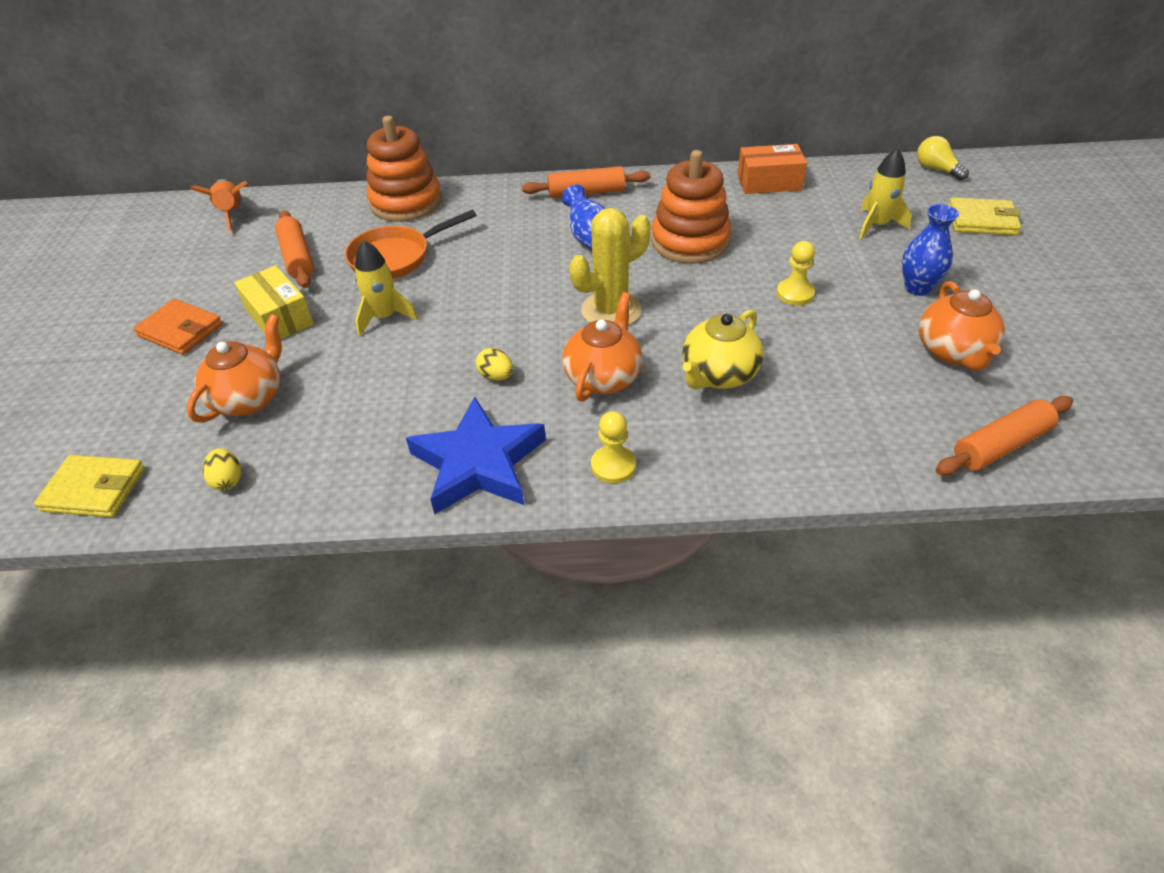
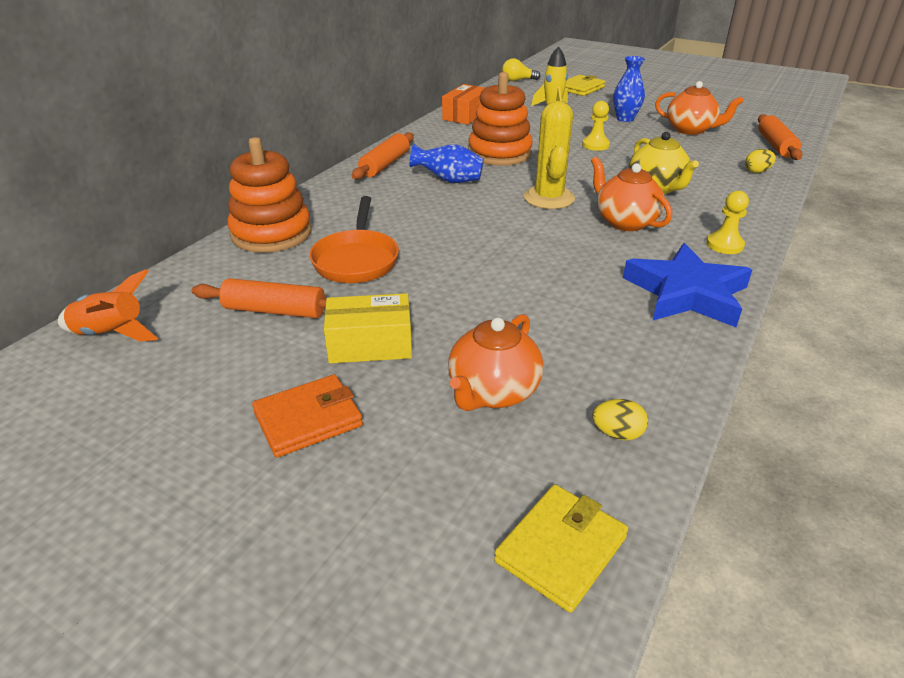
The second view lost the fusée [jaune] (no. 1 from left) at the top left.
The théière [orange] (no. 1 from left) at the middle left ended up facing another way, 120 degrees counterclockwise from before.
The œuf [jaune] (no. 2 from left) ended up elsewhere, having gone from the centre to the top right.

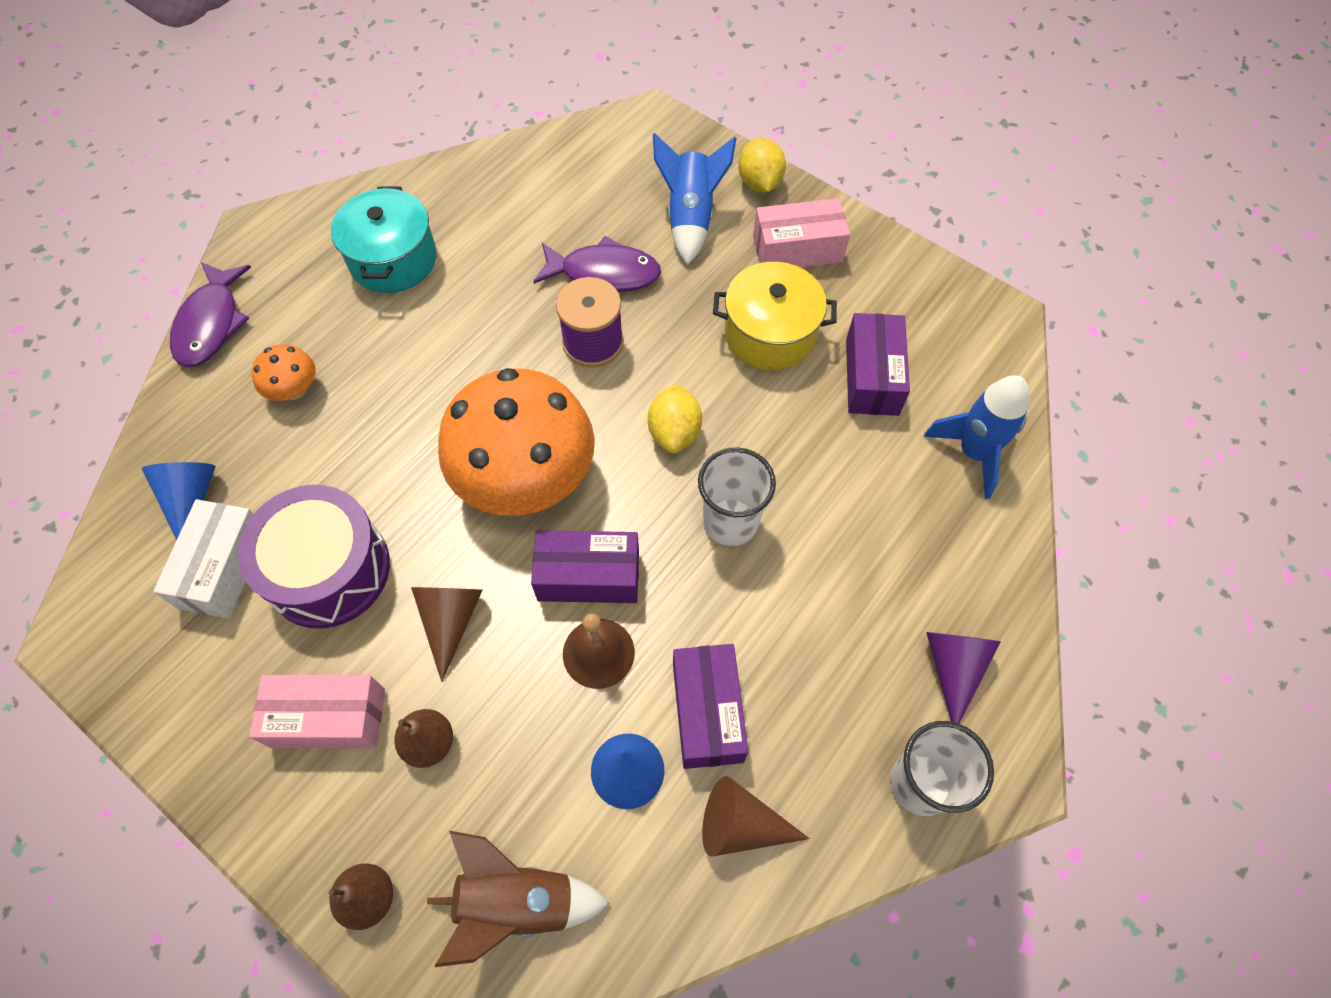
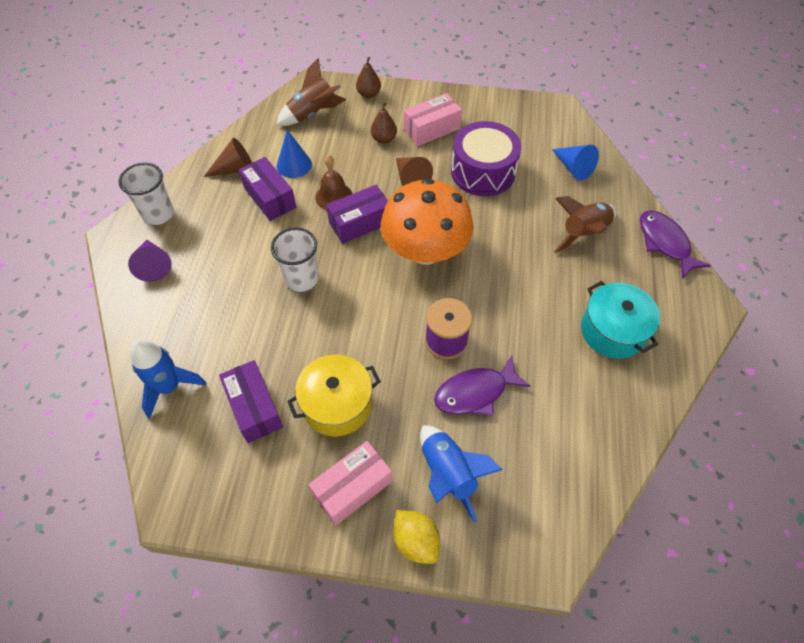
Where the champignon [orange] (no. 1 from left) stood at the middle left, the fusée [marron] (no. 2 from left) came to stand at the middle right.
The second view lost the citron [jaune] (no. 1 from left) at the centre.
The second view lost the boîte [blanc] at the middle left.

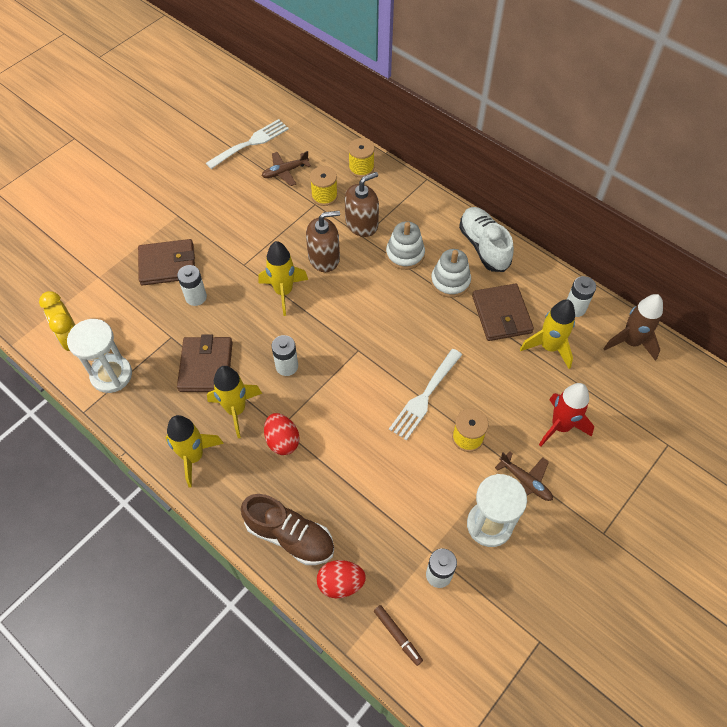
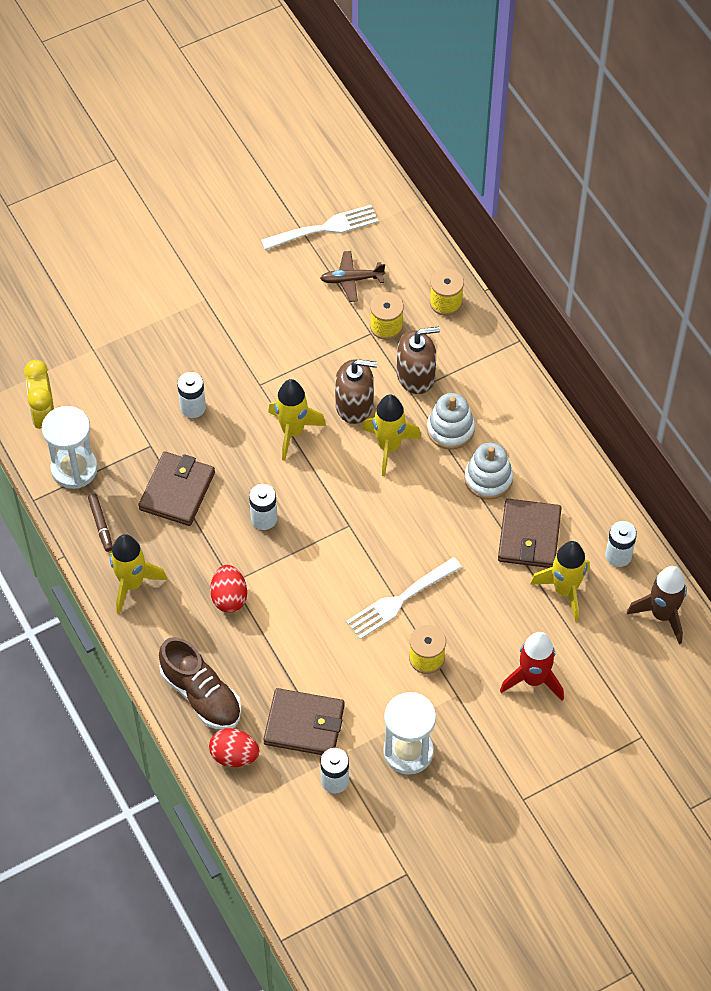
The second view lost the chaussure [blanc] at the top right.
The portefeuille [marron] (no. 1 from left in the first image) ended up elsewhere, having gone from the middle left to the bottom centre.
The fusée [jaune] (no. 2 from left in the first image) ended up elsewhere, having gone from the middle left to the centre.
The second view lost the avion [marron] (no. 2 from left) at the middle right.
The feutre [marron] ended up elsewhere, having gone from the bottom centre to the middle left.

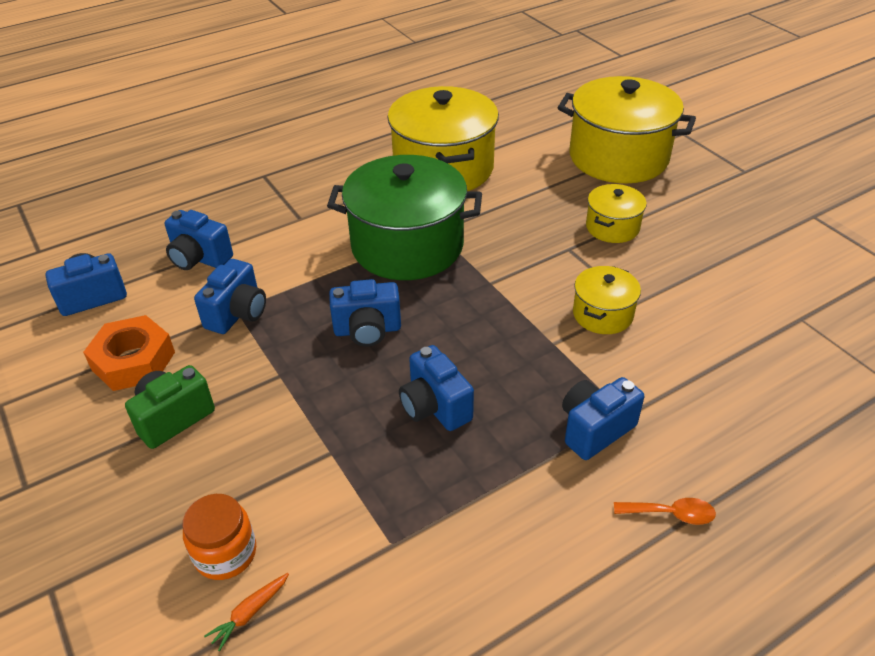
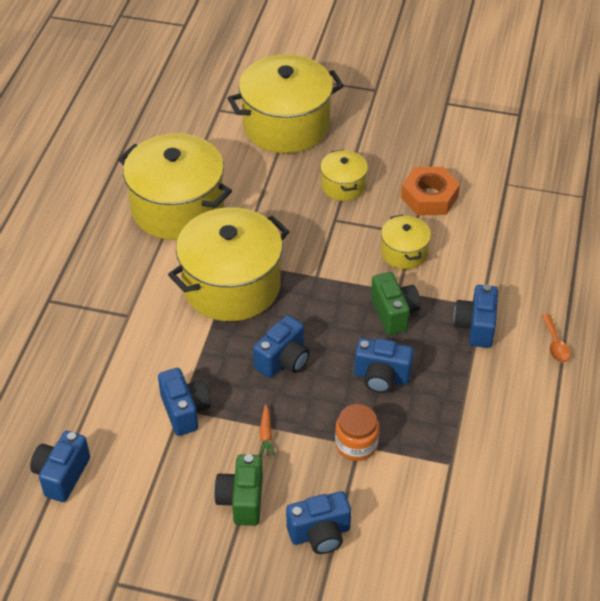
What was the marmite [vert] at the top centre turned into the marmite [jaune] (no. 2 from left) at the centre.
The appareil photo [bleu] (no. 2 from left in the first image) ended up elsewhere, having gone from the middle left to the bottom centre.
The écrou [orange] ended up elsewhere, having gone from the middle left to the top right.
The bocal [orange] ended up elsewhere, having gone from the bottom left to the bottom centre.
The cuillère [orange] at the bottom right ended up facing another way, 120 degrees clockwise from before.
The carotte [orange] ended up elsewhere, having gone from the bottom left to the bottom centre.
The second view gained the appareil photo [vert] (no. 2 from left) at the centre.

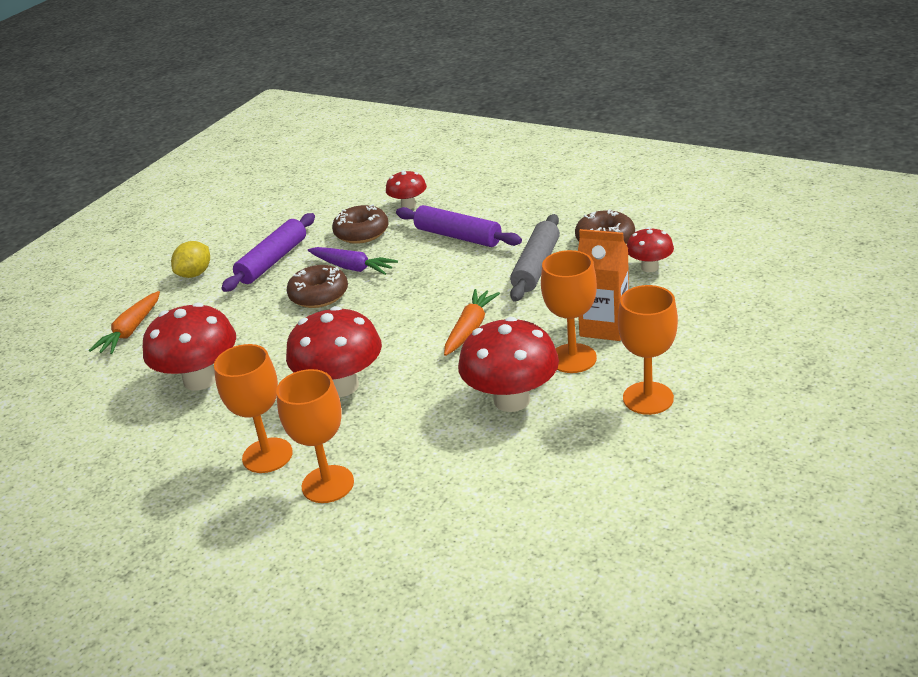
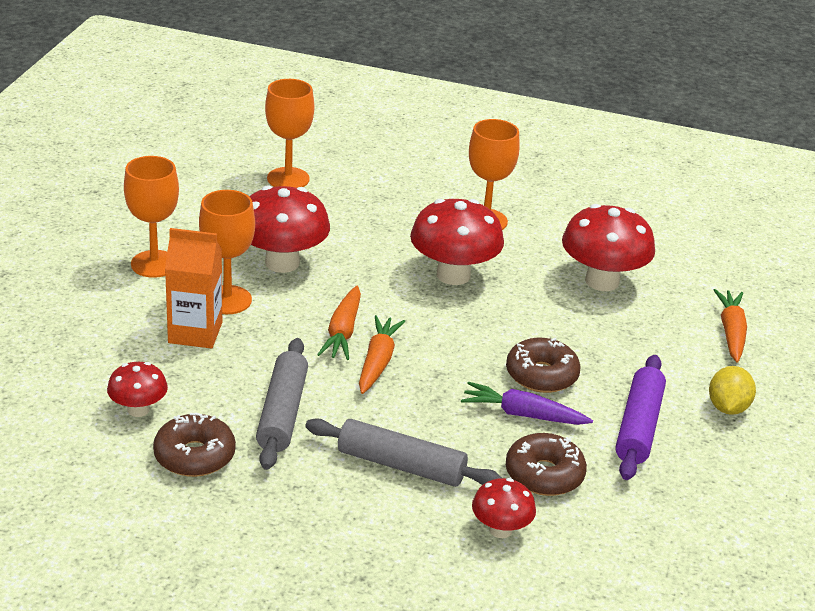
What was the rouleau à pâtisserie [violet] (no. 2 from left) at the centre turned into the rouleau à pâtisserie [gris] (no. 2 from left) at the bottom centre.
The verre à pied [orange] (no. 2 from left in the first image) ended up elsewhere, having gone from the centre to the top centre.
The second view gained the carotte [orange] (no. 2 from left) at the centre.

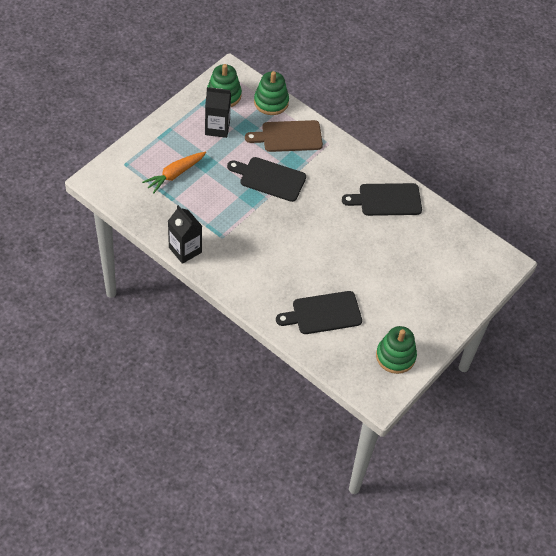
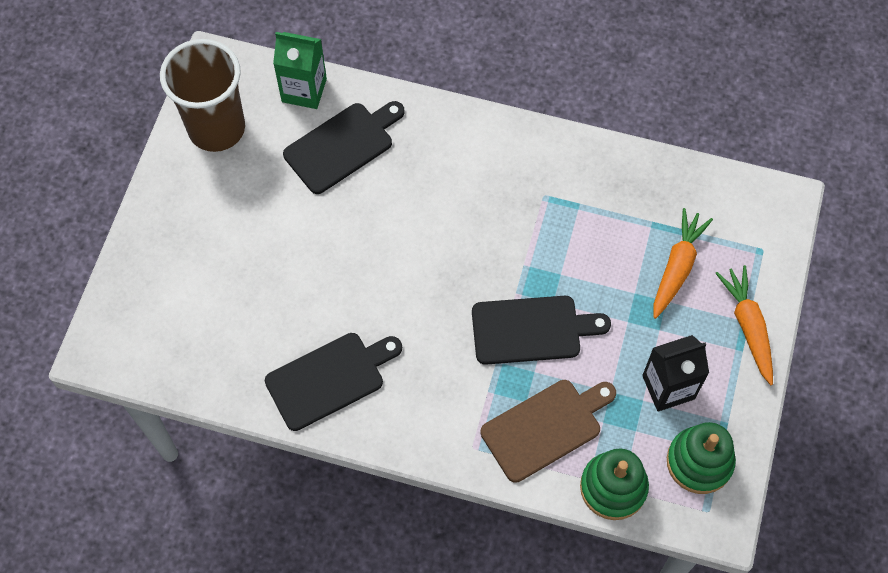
The second view lost the brique de lait [noir] (no. 1 from left) at the middle left.
Where the jouet à empiler [vert] (no. 3 from left) stood at the middle right, the gobelet [marron] came to stand at the top left.
The second view gained the brique de lait [vert] at the top centre.
The second view gained the carotte [orange] (no. 2 from left) at the middle right.

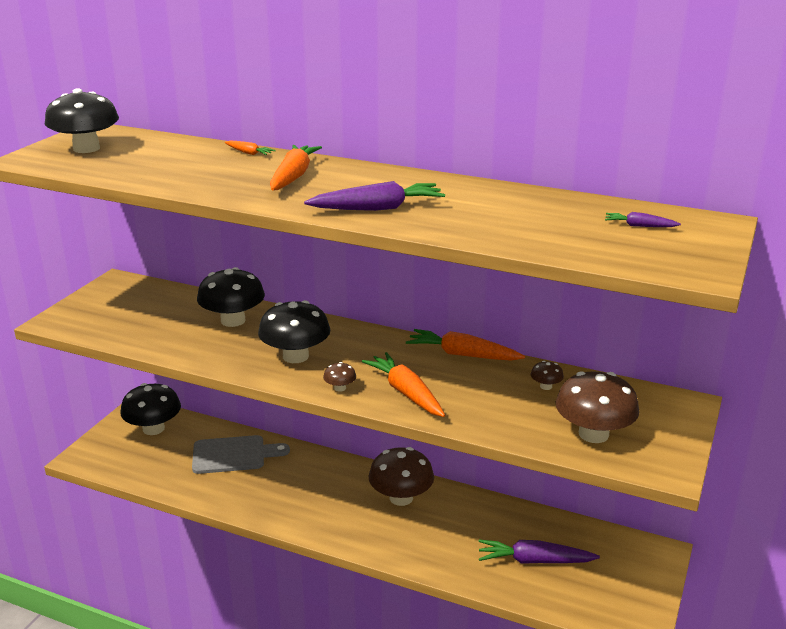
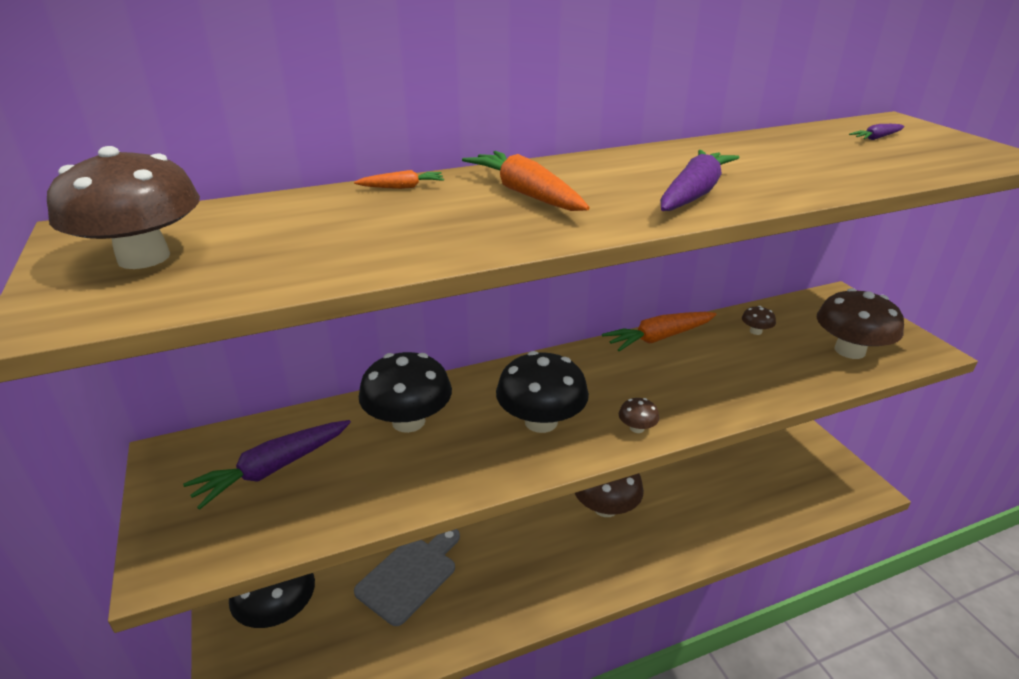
What was the champignon [noir] (no. 1 from left) at the top left turned into the champignon [marron] (no. 1 from left) at the top left.
The second view lost the carotte [orange] (no. 3 from left) at the centre.
The carotte [violet] (no. 2 from left in the first image) ended up elsewhere, having gone from the bottom right to the bottom left.

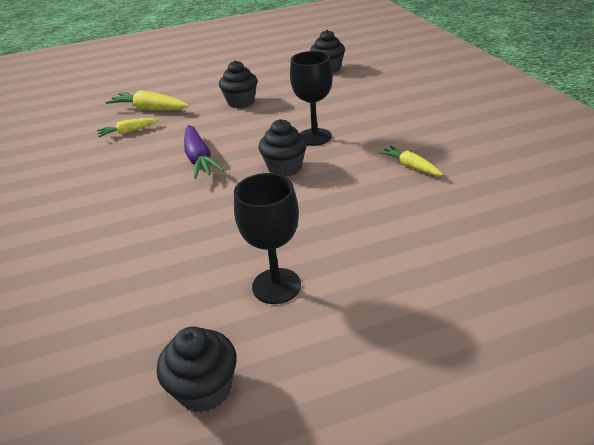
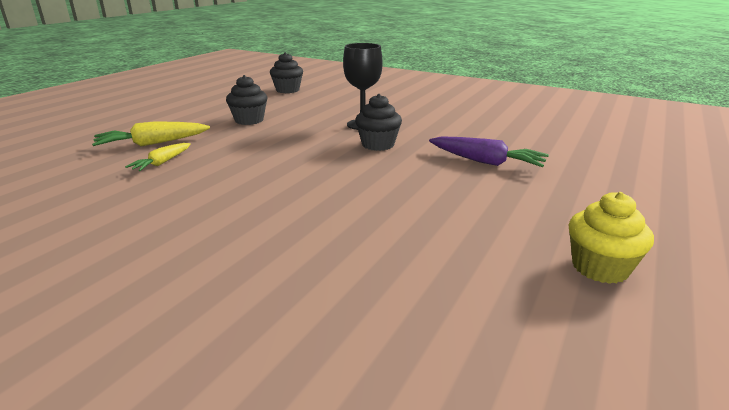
The carotte [violet] ended up elsewhere, having gone from the centre to the middle right.
The second view lost the carotte [jaune] (no. 3 from left) at the middle right.
The second view lost the verre à pied [noir] (no. 1 from left) at the centre.
What was the muffin [noir] (no. 1 from left) at the bottom left turned into the muffin [jaune] at the middle right.

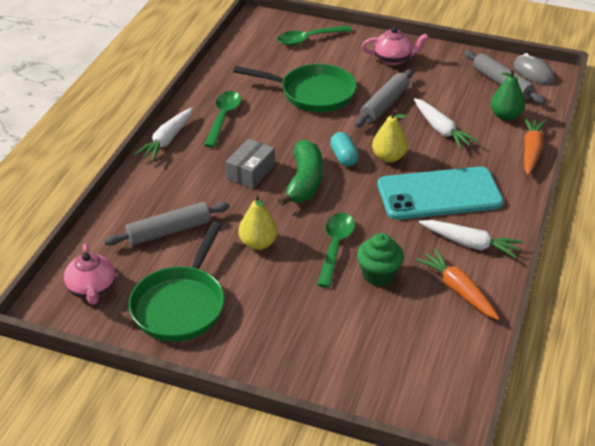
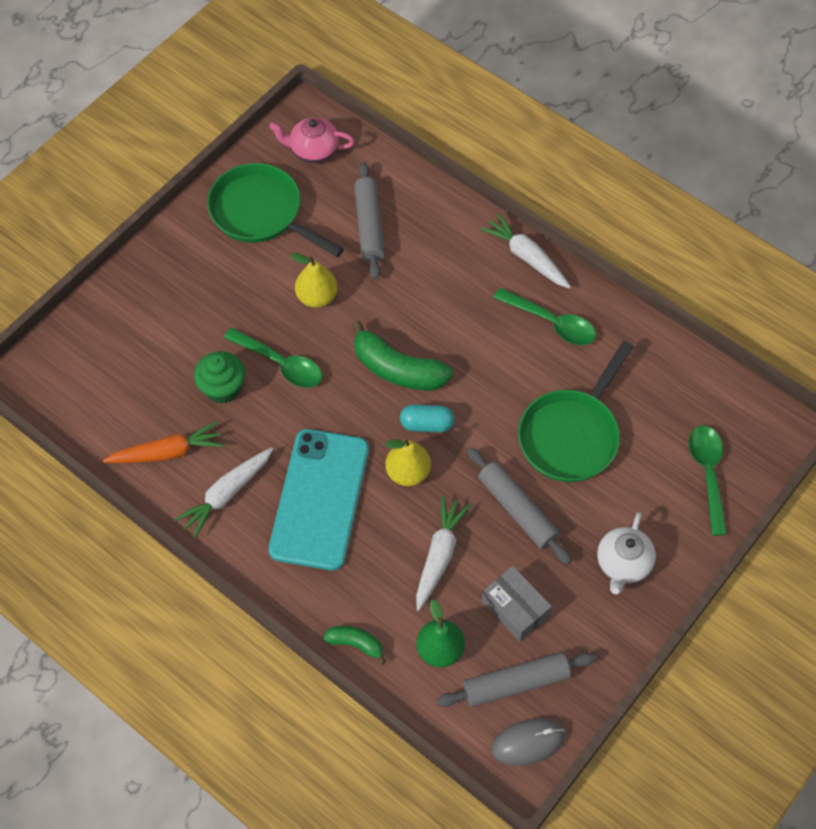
What was the théière [rose] (no. 2 from left) at the top centre turned into the théière [blanc] at the bottom right.
The carotte [blanc] (no. 2 from left) at the top right ended up facing another way, 120 degrees clockwise from before.
Where the carotte [orange] (no. 2 from left) stood at the top right, the banane [vert] (no. 1 from left) came to stand at the bottom centre.
The boîte [gris] ended up elsewhere, having gone from the centre to the bottom centre.

